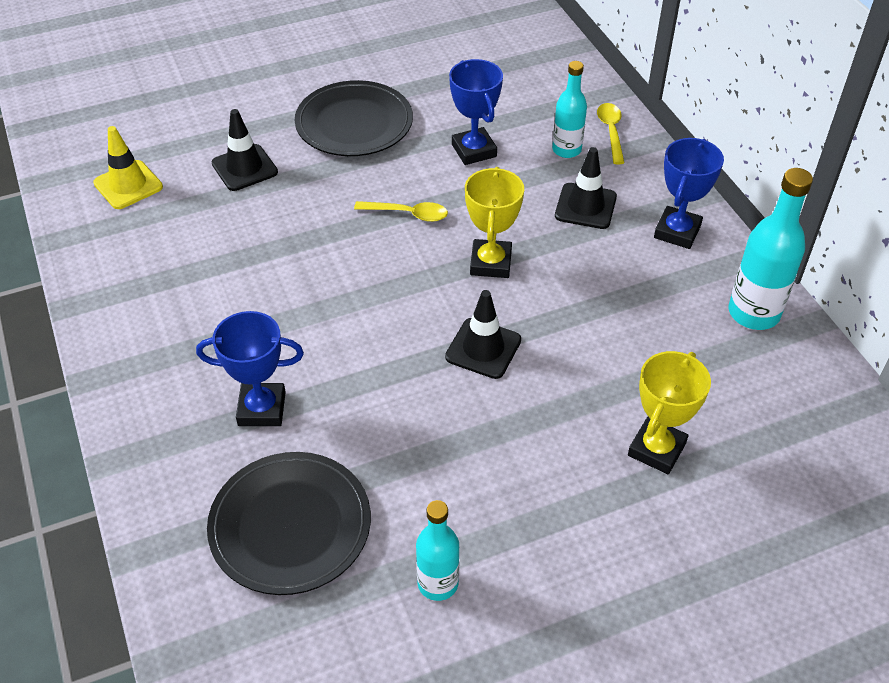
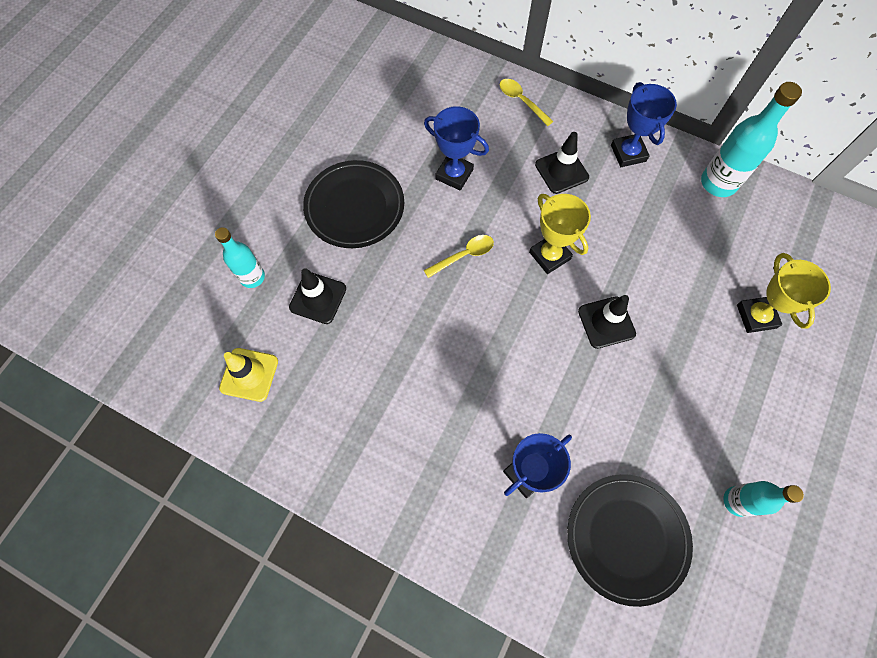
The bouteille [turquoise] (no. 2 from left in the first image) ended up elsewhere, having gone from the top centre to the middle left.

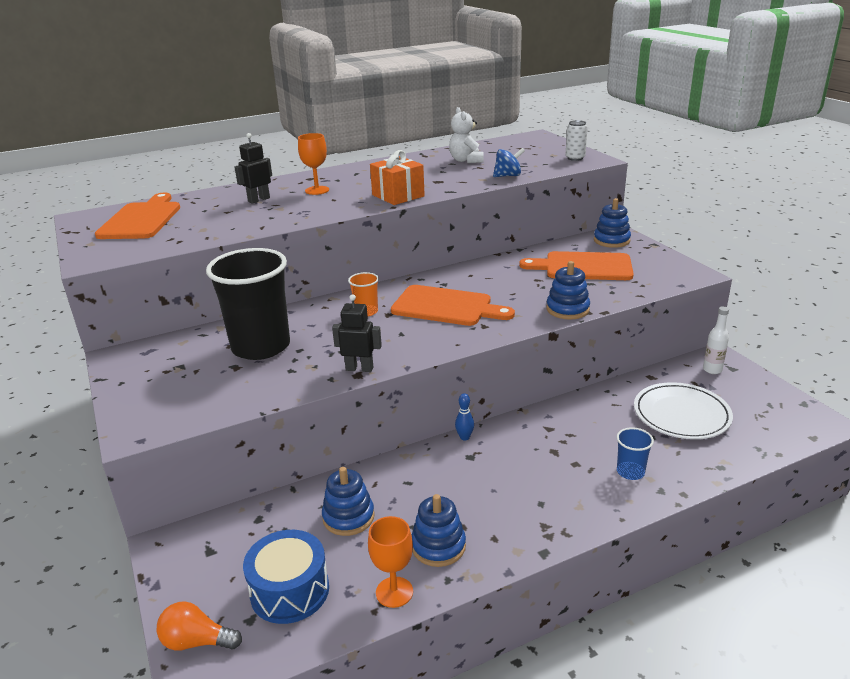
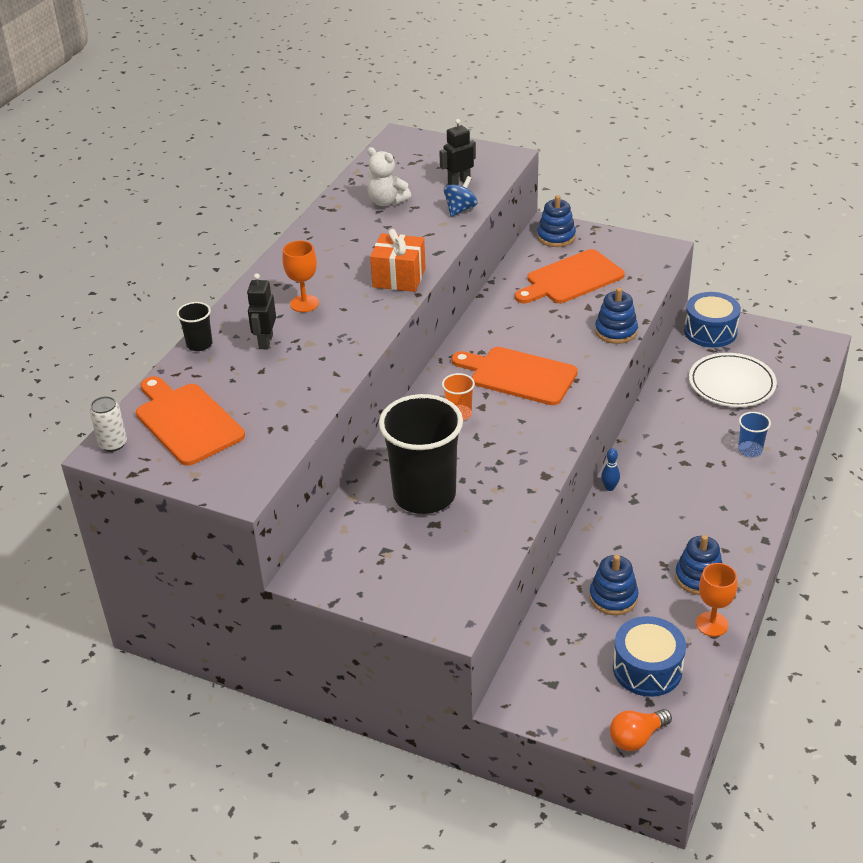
The canette [blanc] ended up elsewhere, having gone from the top right to the middle left.
The planche à découper [orange] (no. 2 from left) at the centre ended up facing another way, 135 degrees counterclockwise from before.
The robot [noir] (no. 2 from left) ended up elsewhere, having gone from the centre to the top centre.
Where the bouteille [blanc] stood at the middle right, the tambour [bleu] (no. 2 from left) came to stand at the middle right.
The second view gained the gobelet [noir] (no. 1 from left) at the middle left.

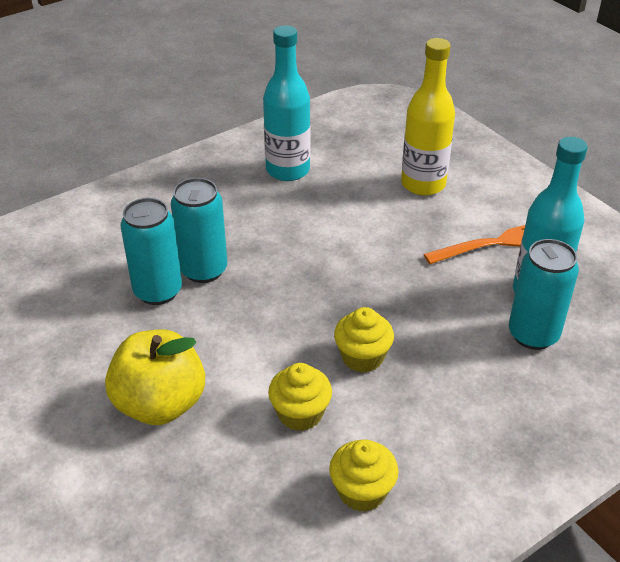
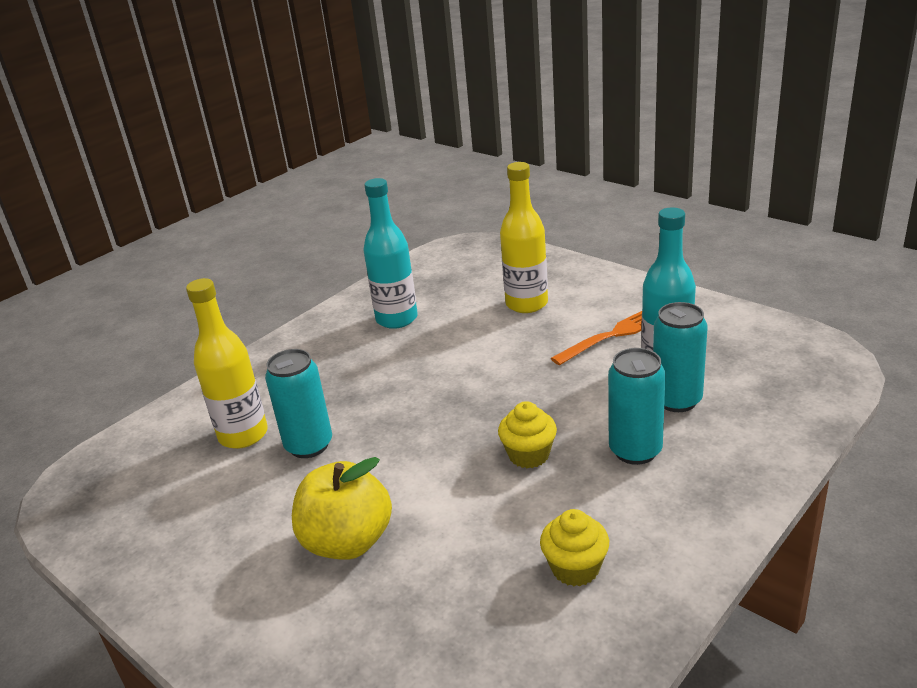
The canette [turquoise] (no. 2 from left) ended up elsewhere, having gone from the middle left to the middle right.
The second view lost the muffin [jaune] (no. 1 from left) at the bottom centre.
The second view gained the bouteille [jaune] (no. 1 from left) at the middle left.

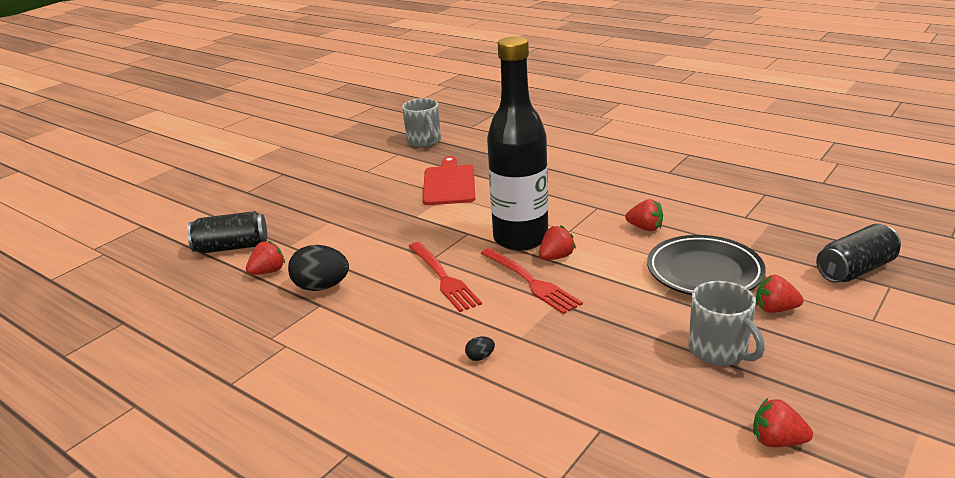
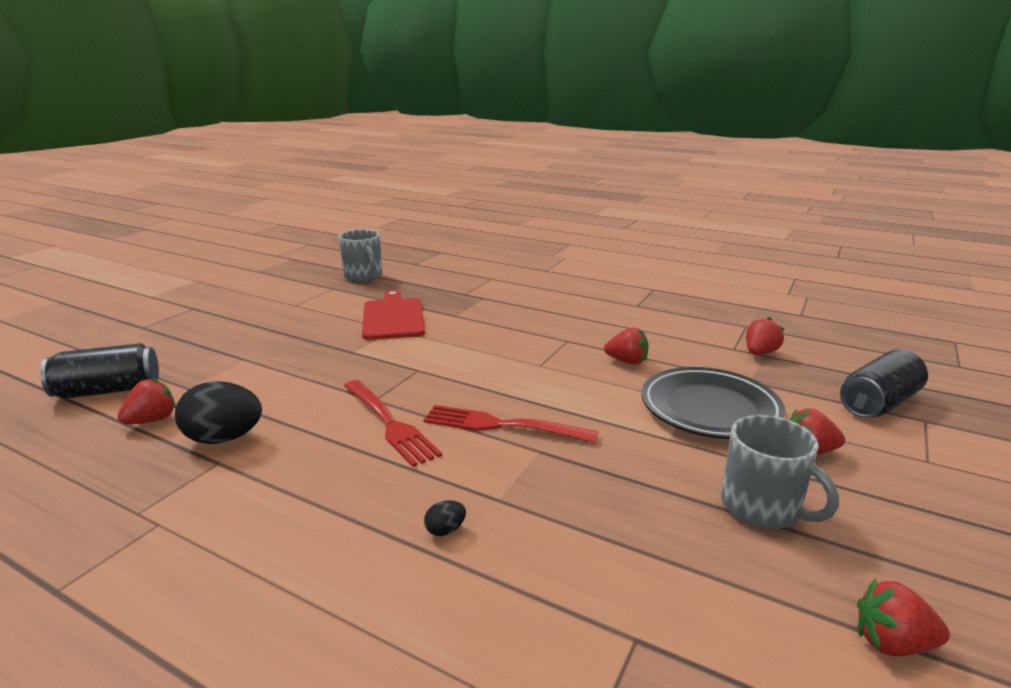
The second view lost the bouteille [noir] at the top centre.
The fraise [rouge] (no. 2 from left in the first image) ended up elsewhere, having gone from the centre to the middle right.
The fourchette [rouge] (no. 2 from left) at the centre ended up facing another way, 150 degrees clockwise from before.

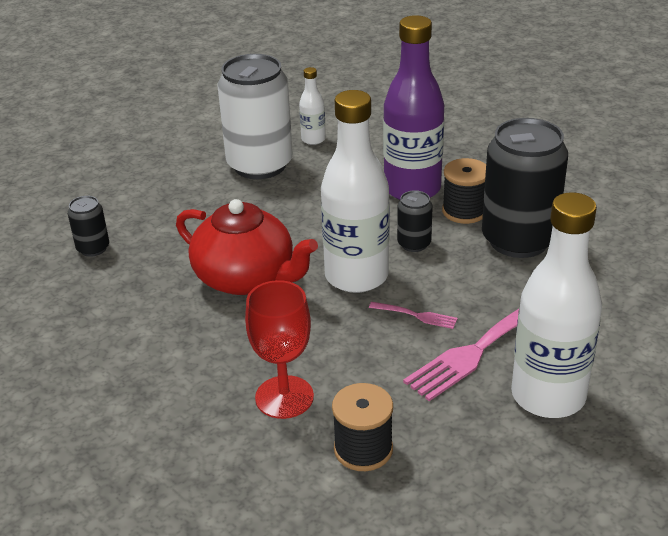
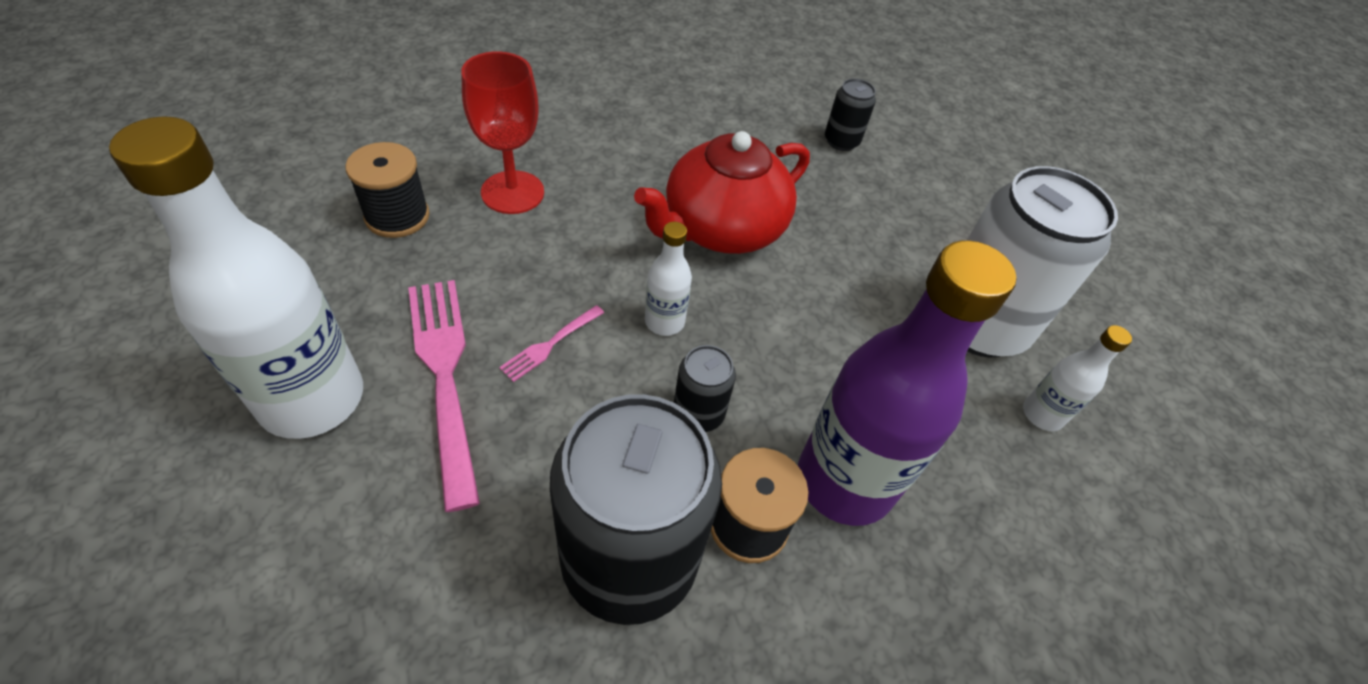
The size of the bouteille [blanc] (no. 2 from left) at the centre changed by a factor of 0.46.

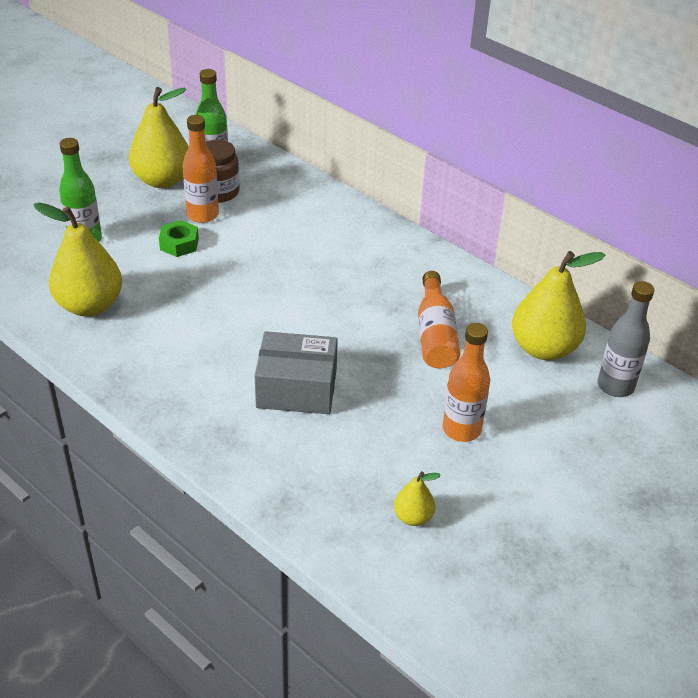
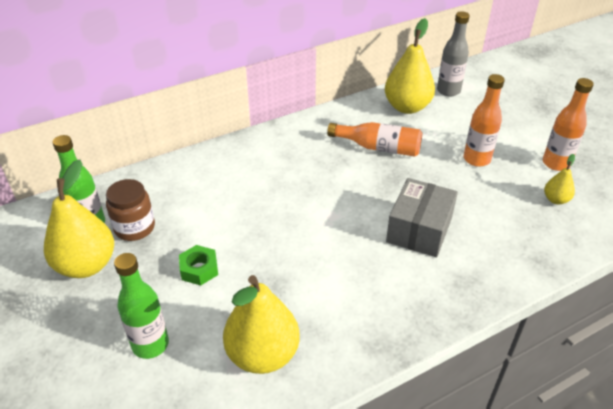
The bouteille [orange] (no. 1 from left in the first image) ended up elsewhere, having gone from the top left to the top right.

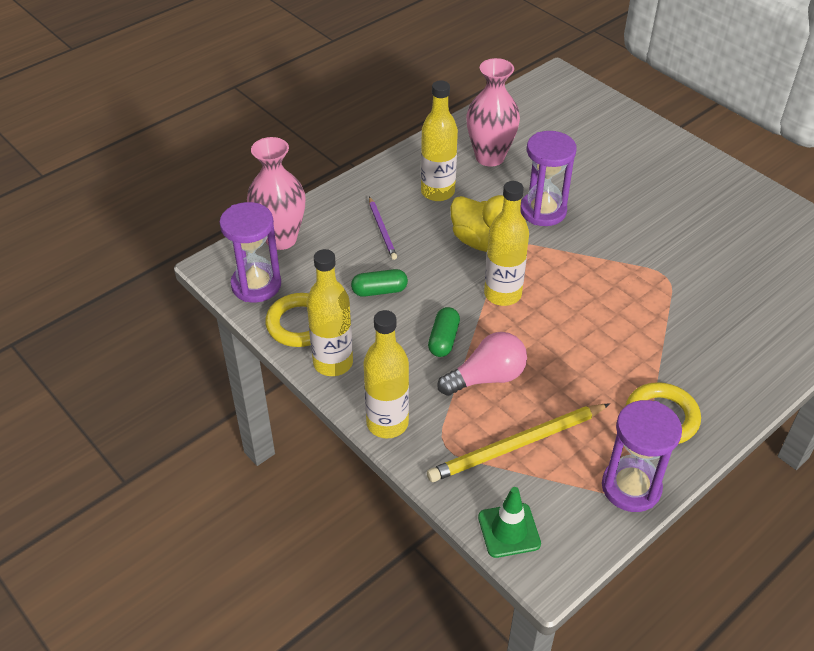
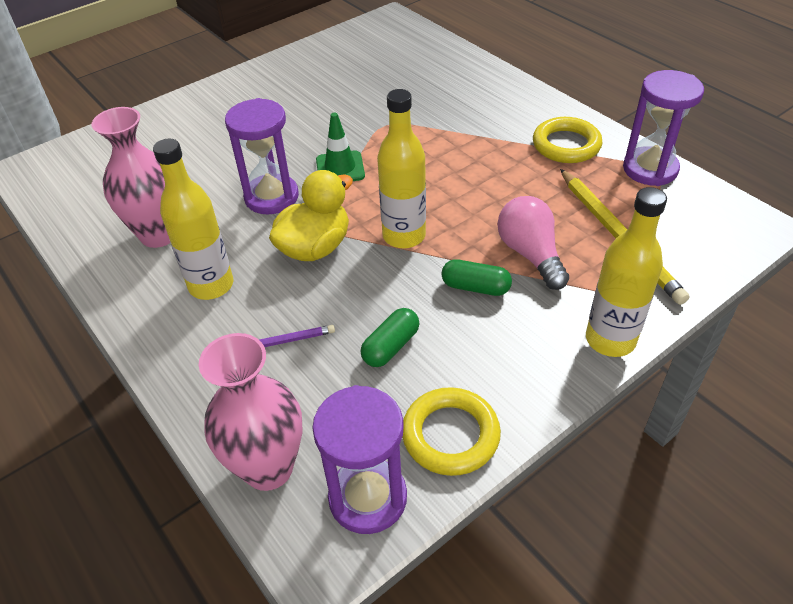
The second view lost the bouteille [jaune] (no. 1 from left) at the centre.
The gélule [vert] (no. 1 from left) at the centre ended up facing another way, 45 degrees clockwise from before.
The cône de chantier [vert] ended up elsewhere, having gone from the bottom centre to the top centre.

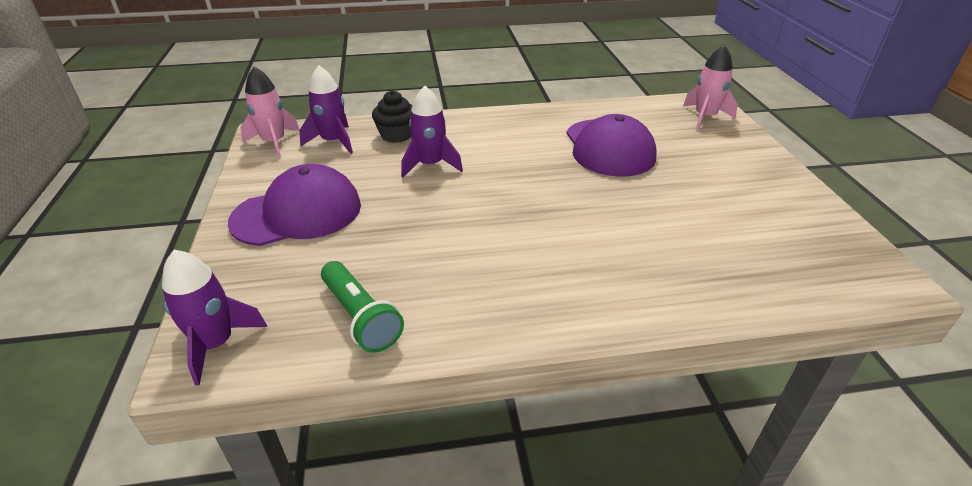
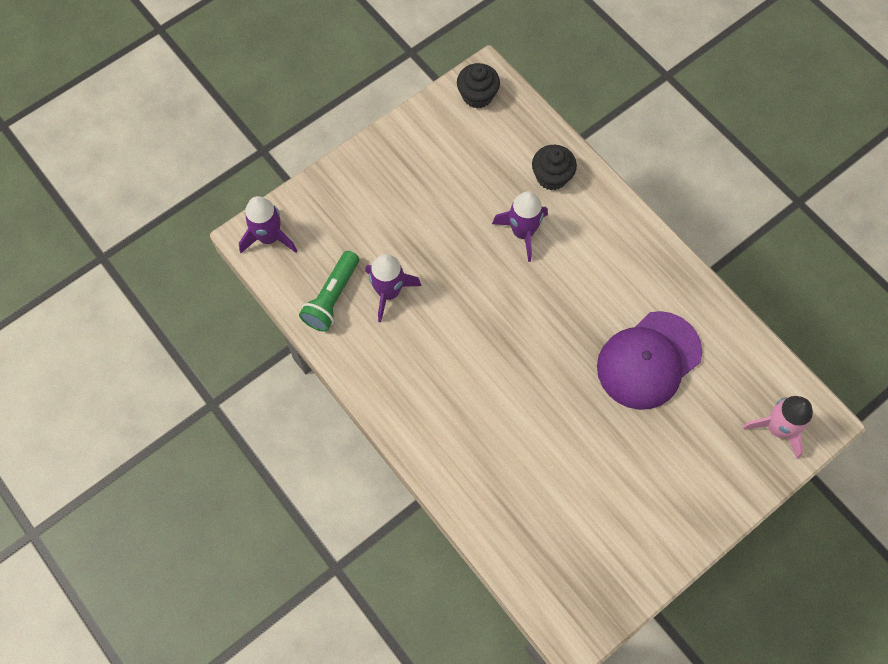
Where the fusée [rose] (no. 1 from left) stood at the top left, the muffin [noir] (no. 1 from left) came to stand at the top centre.
The fusée [violet] (no. 2 from left) ended up elsewhere, having gone from the top centre to the centre.
The second view lost the casquette [violet] (no. 1 from left) at the middle left.

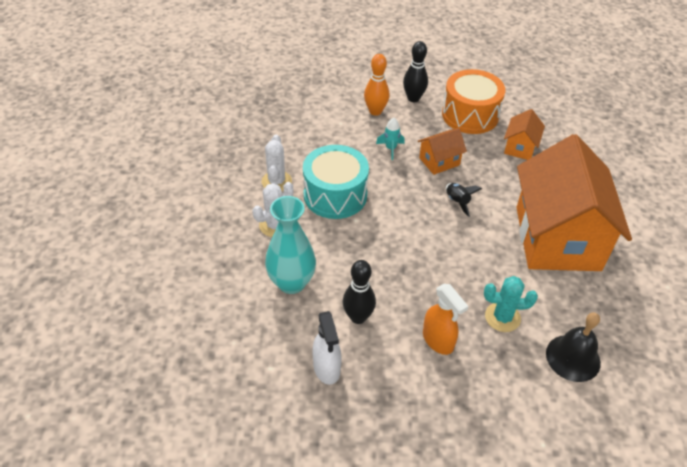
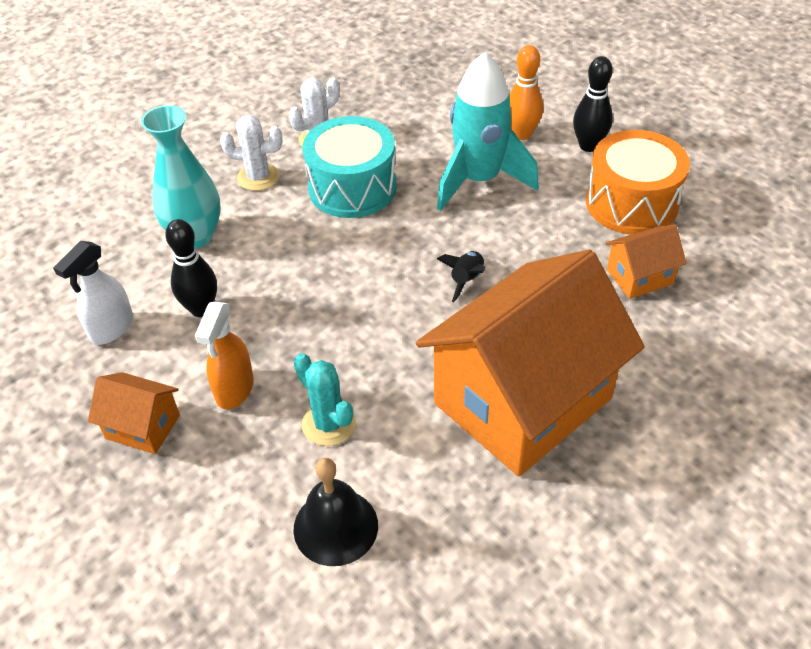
The size of the fusée [turquoise] at the top centre changed by a factor of 2.45.
The maison [orange] (no. 1 from left) ended up elsewhere, having gone from the top centre to the middle left.

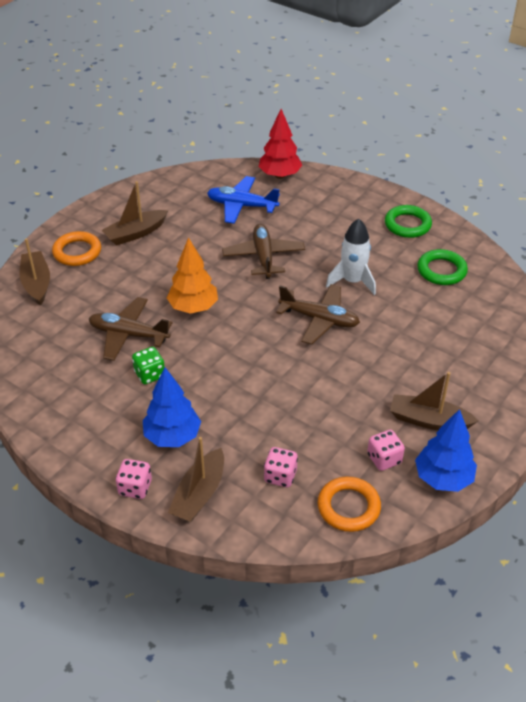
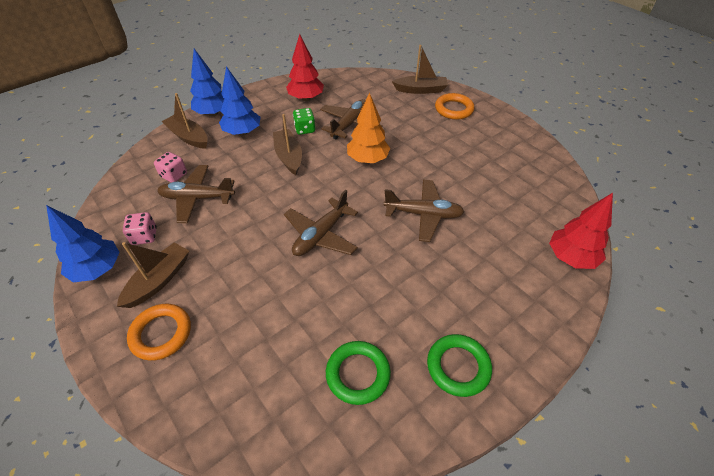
The second view lost the avion [bleu] at the top centre.
The bateau [marron] (no. 2 from left in the first image) ended up elsewhere, having gone from the top left to the top centre.
The second view lost the fusée [blanc] at the middle right.
Where the dé [rose] (no. 1 from left) stood at the bottom left, the arbre [bleu] (no. 2 from left) came to stand at the top left.
The anneau [orange] (no. 2 from left in the first image) ended up elsewhere, having gone from the bottom centre to the bottom left.
The second view gained the arbre [rouge] (no. 1 from left) at the top centre.
The second view gained the avion [marron] (no. 1 from left) at the middle left.

